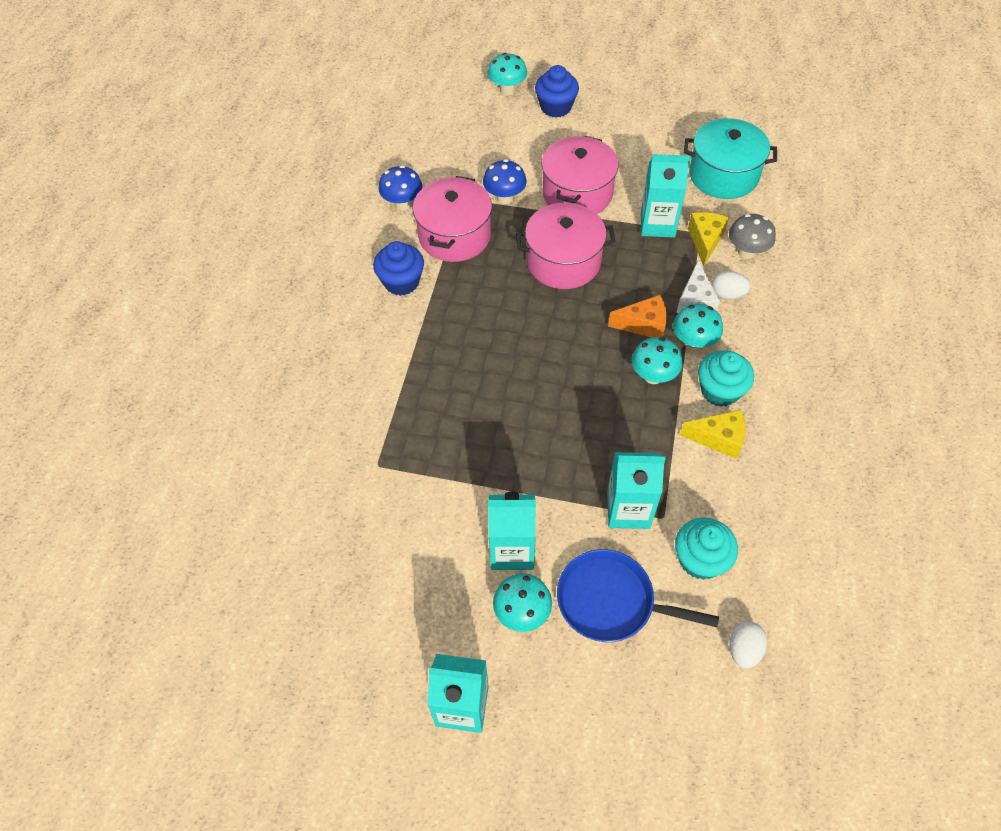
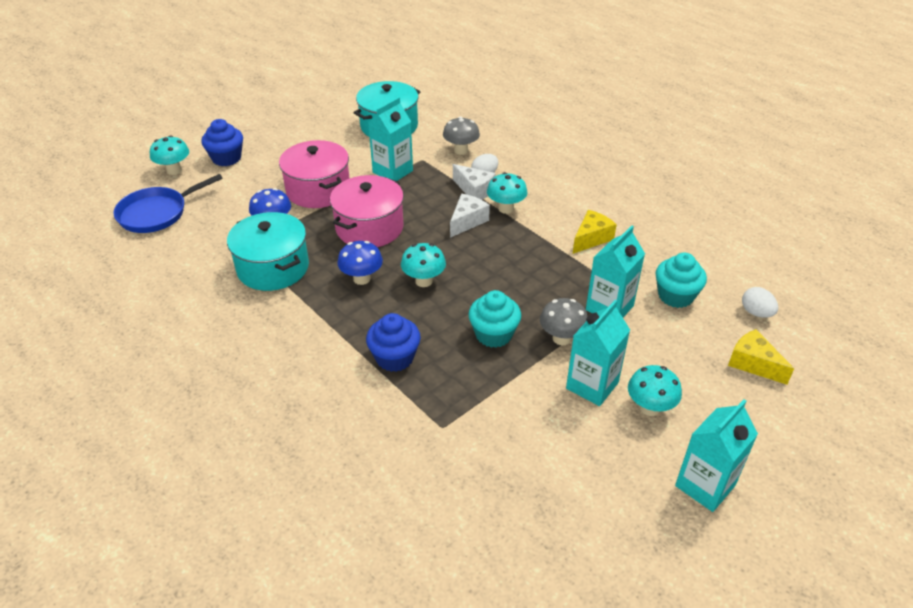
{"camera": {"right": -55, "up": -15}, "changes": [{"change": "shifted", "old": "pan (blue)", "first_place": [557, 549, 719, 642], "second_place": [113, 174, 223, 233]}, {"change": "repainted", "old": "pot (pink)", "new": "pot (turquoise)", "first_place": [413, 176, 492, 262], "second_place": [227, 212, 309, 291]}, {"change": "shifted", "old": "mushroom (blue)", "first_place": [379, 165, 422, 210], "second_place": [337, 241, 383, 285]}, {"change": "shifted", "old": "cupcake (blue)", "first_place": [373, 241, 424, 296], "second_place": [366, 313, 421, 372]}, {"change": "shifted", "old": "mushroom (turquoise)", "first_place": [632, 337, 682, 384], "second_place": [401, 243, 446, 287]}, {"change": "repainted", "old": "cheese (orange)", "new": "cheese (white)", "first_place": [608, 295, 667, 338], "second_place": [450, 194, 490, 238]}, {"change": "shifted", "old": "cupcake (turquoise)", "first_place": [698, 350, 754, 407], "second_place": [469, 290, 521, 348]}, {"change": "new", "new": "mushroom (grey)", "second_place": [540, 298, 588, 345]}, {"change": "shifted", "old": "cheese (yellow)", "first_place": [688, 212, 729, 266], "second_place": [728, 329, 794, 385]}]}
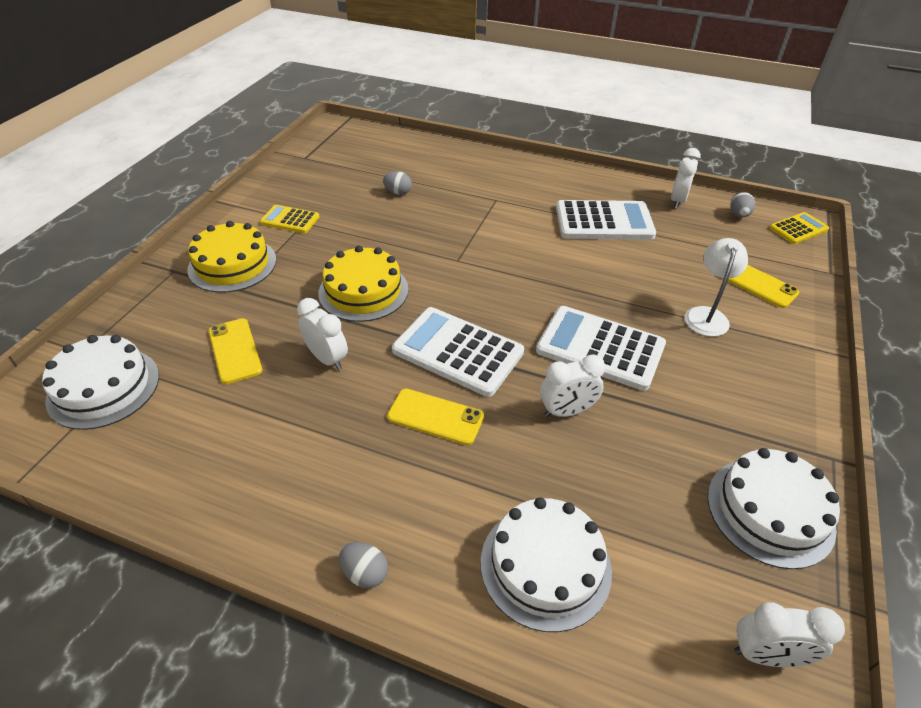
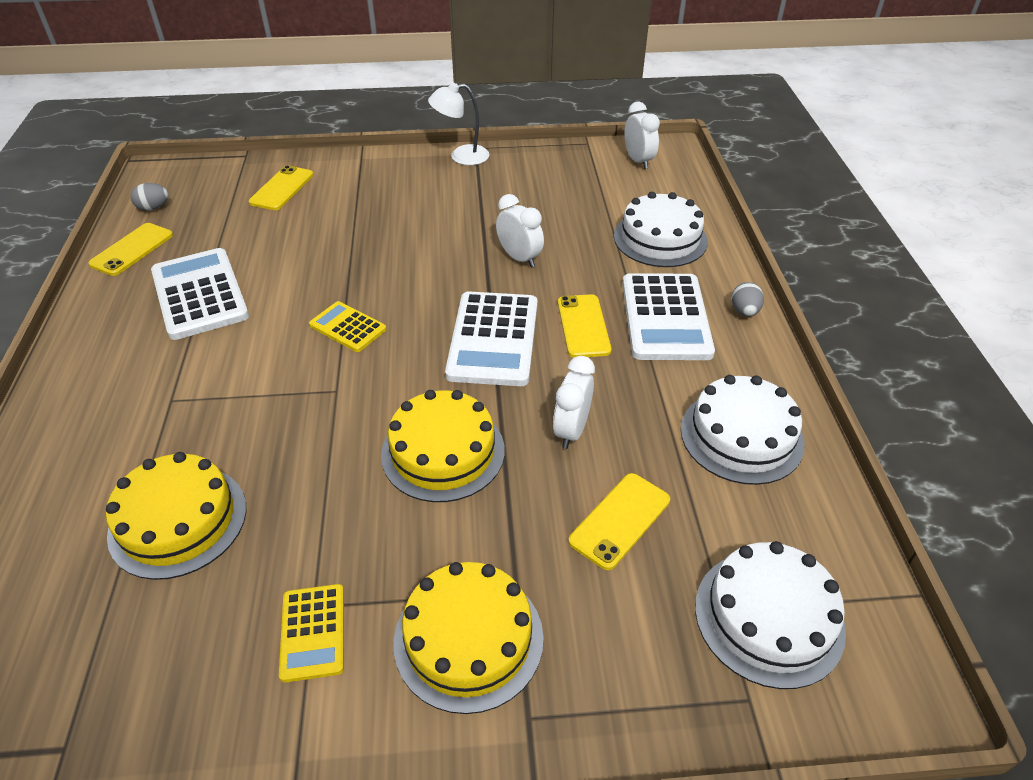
{"camera": {"right": -115, "up": 0}, "changes": [{"change": "swapped", "old": "clock (white)", "new": "phone (yellow)", "first_place": [671, 148, 701, 209], "second_place": [89, 223, 173, 276]}, {"change": "swapped", "old": "egg (grey)", "new": "cake (yellow)", "first_place": [383, 171, 412, 195], "second_place": [106, 452, 246, 580]}, {"change": "shifted", "old": "calculator (yellow)", "first_place": [769, 212, 829, 244], "second_place": [309, 301, 386, 352]}, {"change": "shifted", "old": "lamp (white)", "first_place": [685, 238, 748, 337], "second_place": [428, 82, 489, 165]}, {"change": "shifted", "old": "calculator (white)", "first_place": [536, 306, 666, 391], "second_place": [623, 273, 715, 360]}, {"change": "shifted", "old": "cake (white)", "first_place": [708, 448, 840, 569], "second_place": [681, 375, 804, 485]}]}
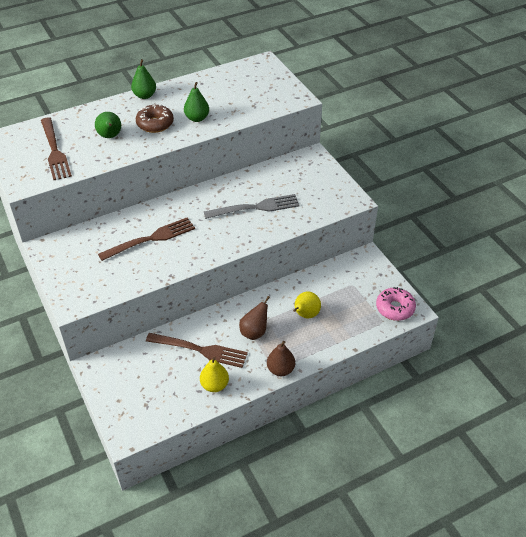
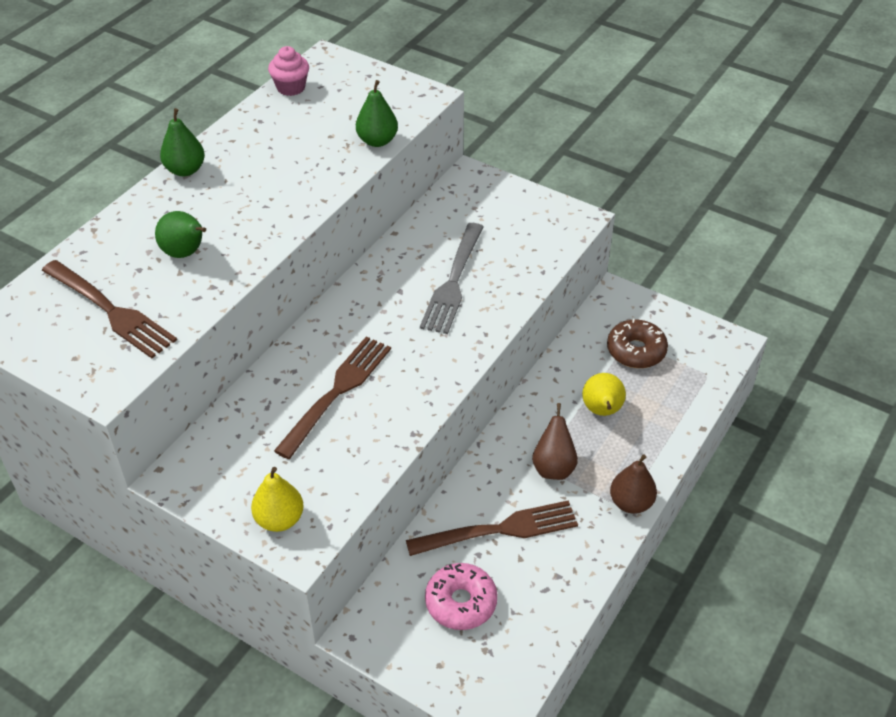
{"camera": {"right": -30, "up": 0}, "changes": [{"change": "shifted", "old": "pear (yellow)", "first_place": [200, 357, 229, 392], "second_place": [251, 467, 304, 532]}, {"change": "new", "new": "cupcake (pink)", "second_place": [268, 46, 309, 96]}, {"change": "shifted", "old": "pear (green)", "first_place": [184, 82, 209, 122], "second_place": [356, 80, 398, 147]}, {"change": "rotated", "old": "fork (grey)", "first_place": [204, 194, 300, 219], "second_place": [420, 223, 484, 334], "degrees": 150}, {"change": "shifted", "old": "donut (pink)", "first_place": [376, 287, 416, 321], "second_place": [425, 563, 497, 630]}, {"change": "shifted", "old": "donut (brown)", "first_place": [136, 105, 174, 133], "second_place": [607, 319, 668, 368]}]}
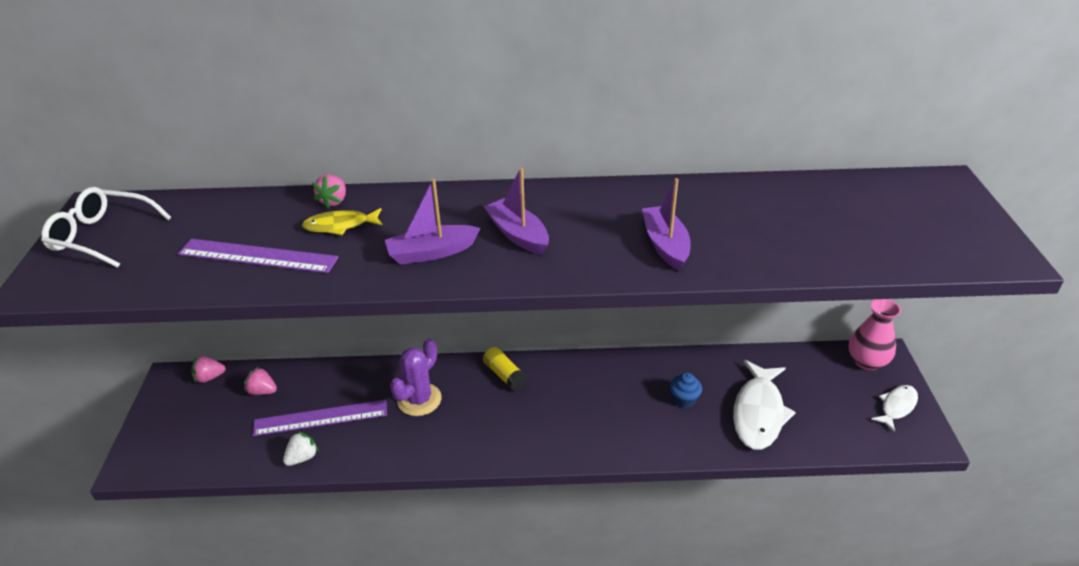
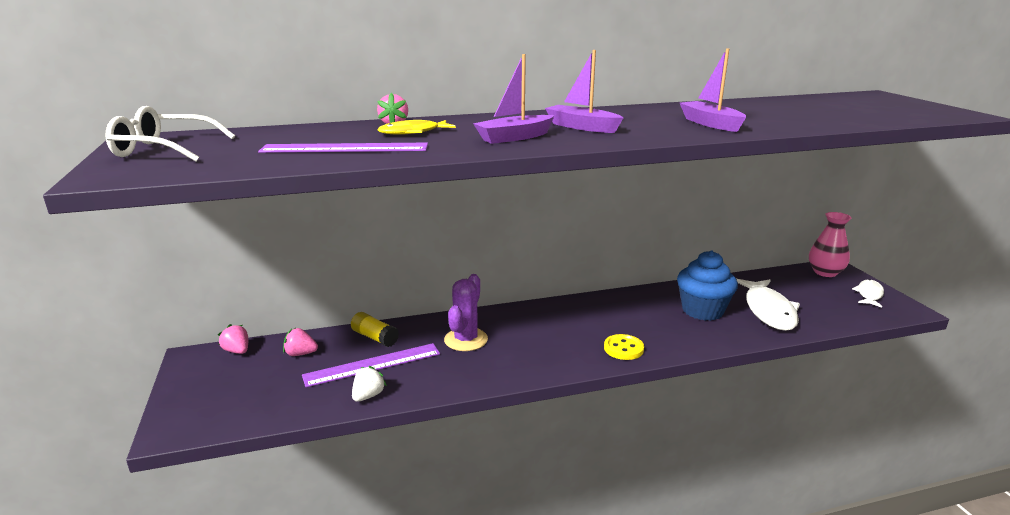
{"camera": {"right": -15, "up": -15}, "changes": [{"change": "rotated", "old": "strawberry (pink)", "first_place": [191, 356, 226, 383], "second_place": [218, 324, 248, 354], "degrees": 75}, {"change": "shifted", "old": "glue stick (yellow)", "first_place": [483, 347, 527, 391], "second_place": [351, 312, 399, 347]}, {"change": "new", "new": "button (yellow)", "second_place": [604, 334, 644, 360]}, {"change": "scaled", "old": "cupcake (blue)", "first_place": [670, 373, 702, 408], "second_place": [677, 250, 738, 321], "factor": 2.0}]}
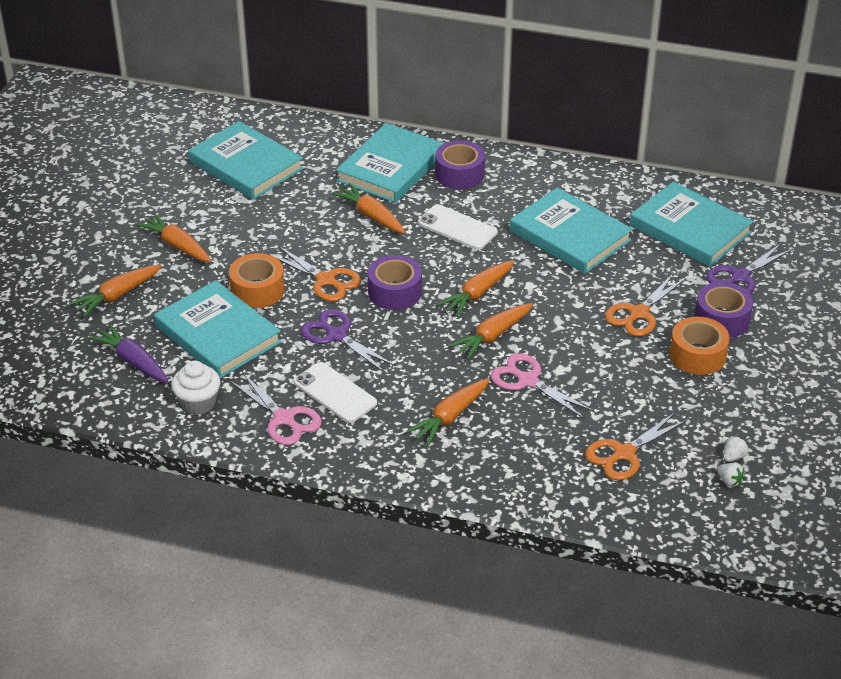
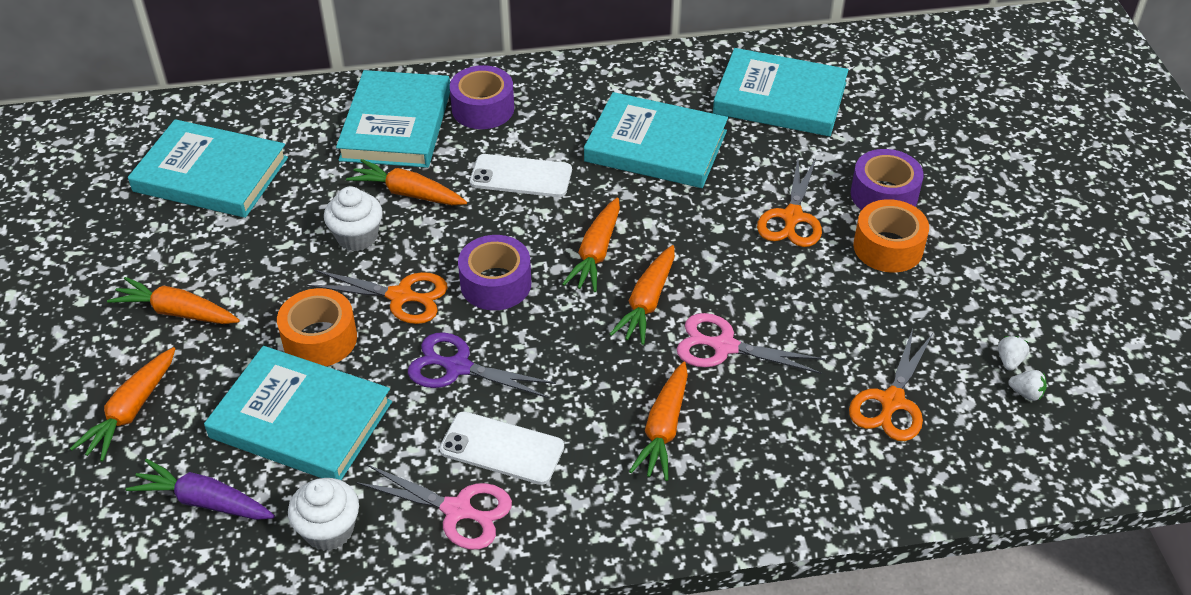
{"camera": {"right": -25, "up": 5}, "changes": [{"change": "new", "new": "cupcake (white)", "second_place": [324, 186, 382, 251]}, {"change": "gone", "old": "scissors (purple)", "first_place": [706, 243, 793, 294]}]}
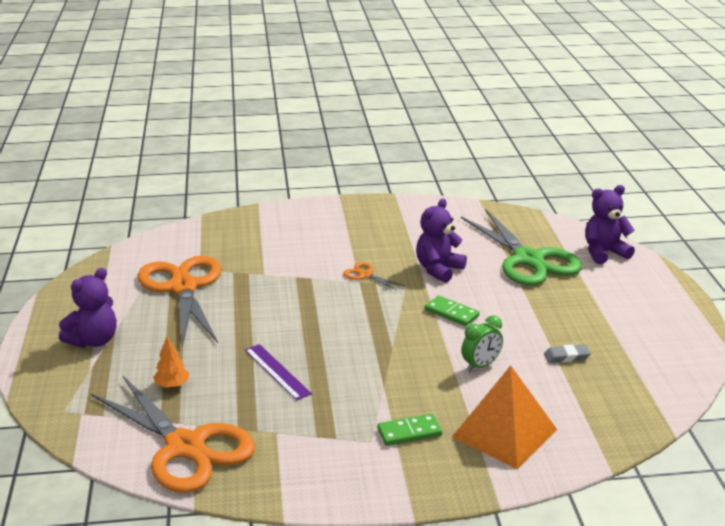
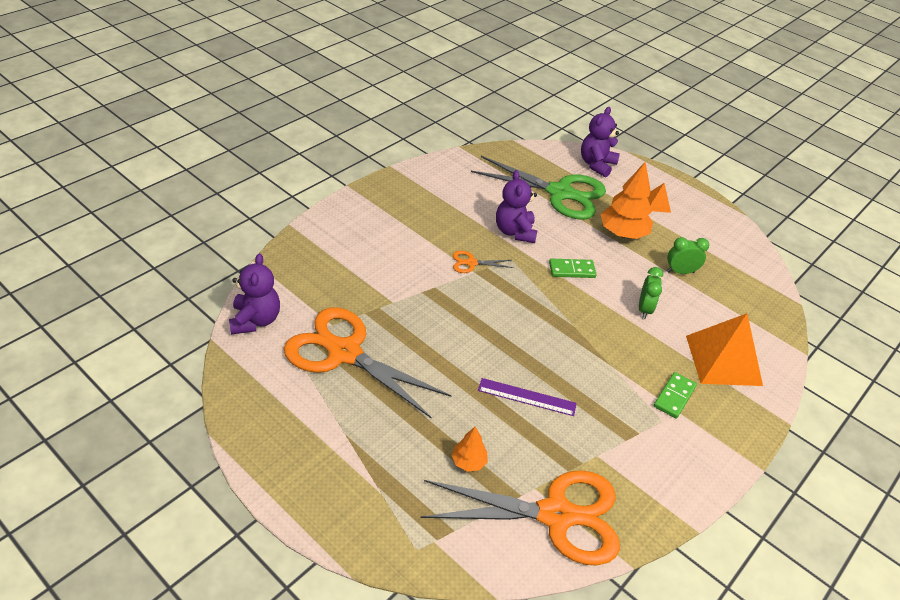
{"camera": {"right": -45, "up": 15}, "changes": [{"change": "shifted", "old": "teddy bear (purple)", "first_place": [59, 268, 117, 348], "second_place": [229, 254, 280, 334]}, {"change": "new", "new": "tree (orange)", "second_place": [601, 162, 653, 239]}, {"change": "new", "new": "pyramid (orange)", "second_place": [647, 183, 671, 213]}, {"change": "swapped", "old": "eraser (grey)", "new": "clock (green)", "first_place": [544, 344, 591, 363], "second_place": [667, 237, 709, 274]}]}
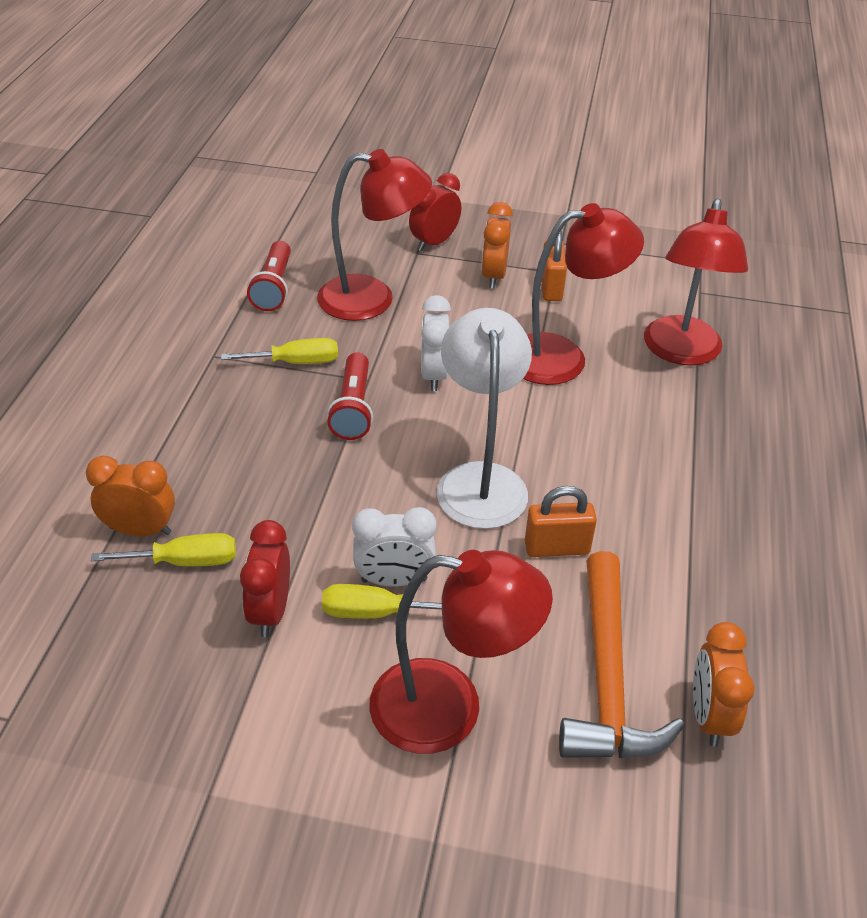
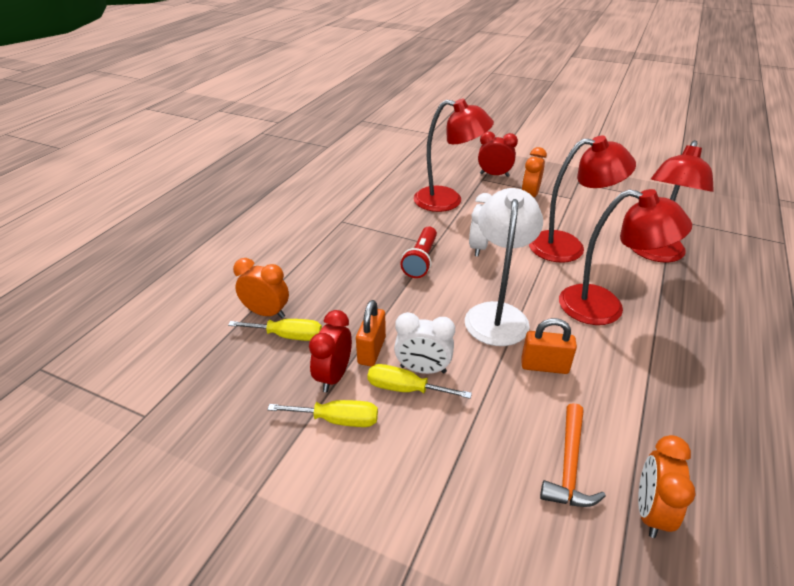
{"camera": {"right": 15, "up": -5}, "changes": [{"change": "shifted", "old": "screwdriver (yellow)", "first_place": [221, 338, 338, 364], "second_place": [267, 400, 378, 427]}, {"change": "shifted", "old": "padlock (orange)", "first_place": [541, 230, 567, 301], "second_place": [356, 300, 386, 366]}, {"change": "rotated", "old": "clock (red)", "first_place": [409, 173, 461, 251], "second_place": [478, 131, 518, 177], "degrees": 45}, {"change": "scaled", "old": "hammer (orange)", "first_place": [559, 551, 685, 758], "second_place": [540, 403, 606, 507], "factor": 0.64}, {"change": "shifted", "old": "lamp (red)", "first_place": [369, 550, 553, 754], "second_place": [559, 189, 692, 325]}, {"change": "gone", "old": "flashlight (red)", "first_place": [247, 241, 291, 311]}]}
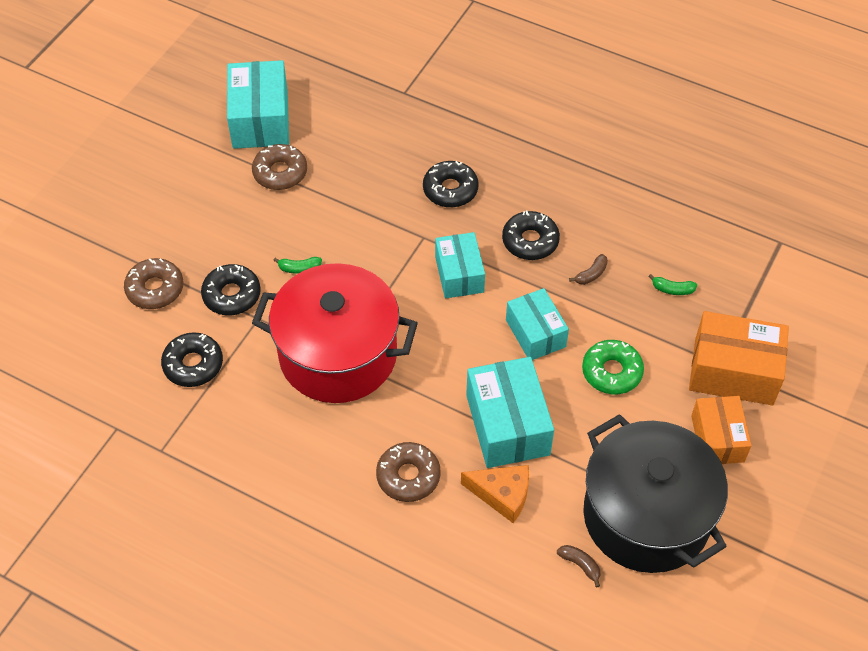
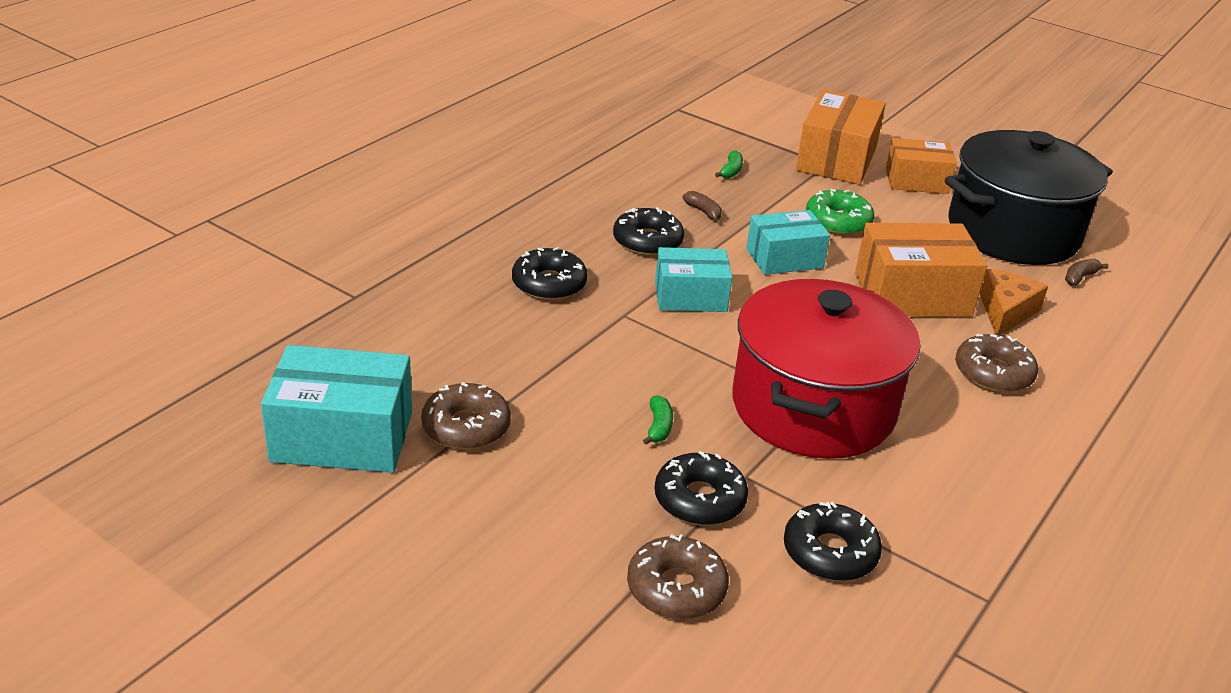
{"camera": {"right": -85, "up": -20}, "changes": [{"change": "repainted", "old": "box (turquoise)", "new": "box (orange)", "first_place": [466, 357, 554, 468], "second_place": [855, 223, 987, 317]}]}
